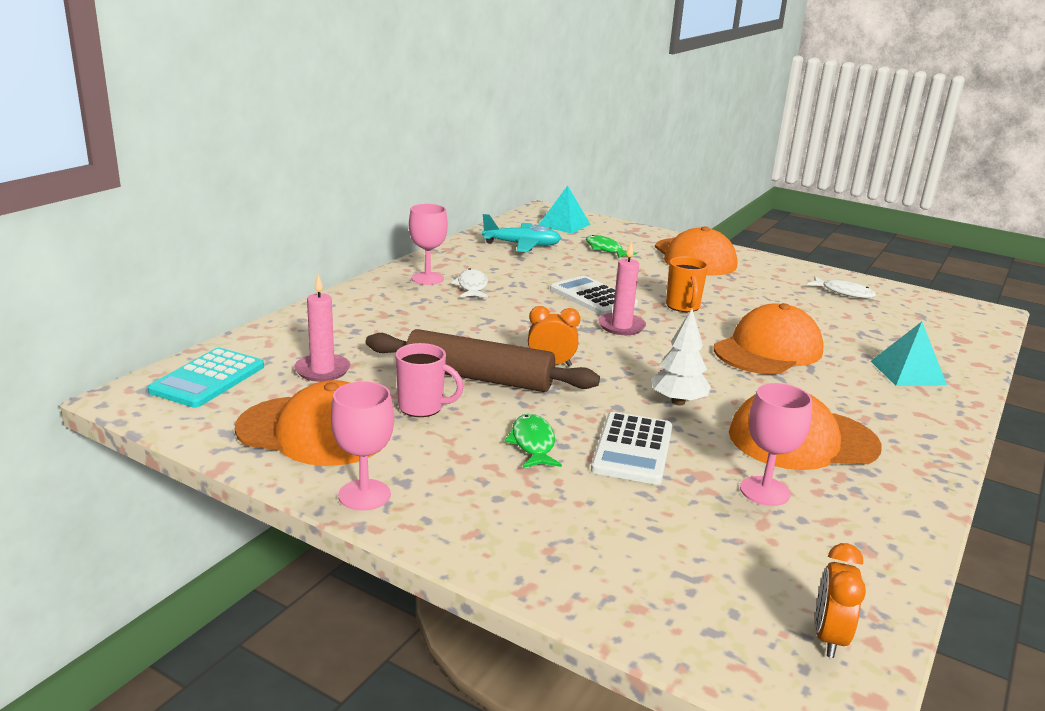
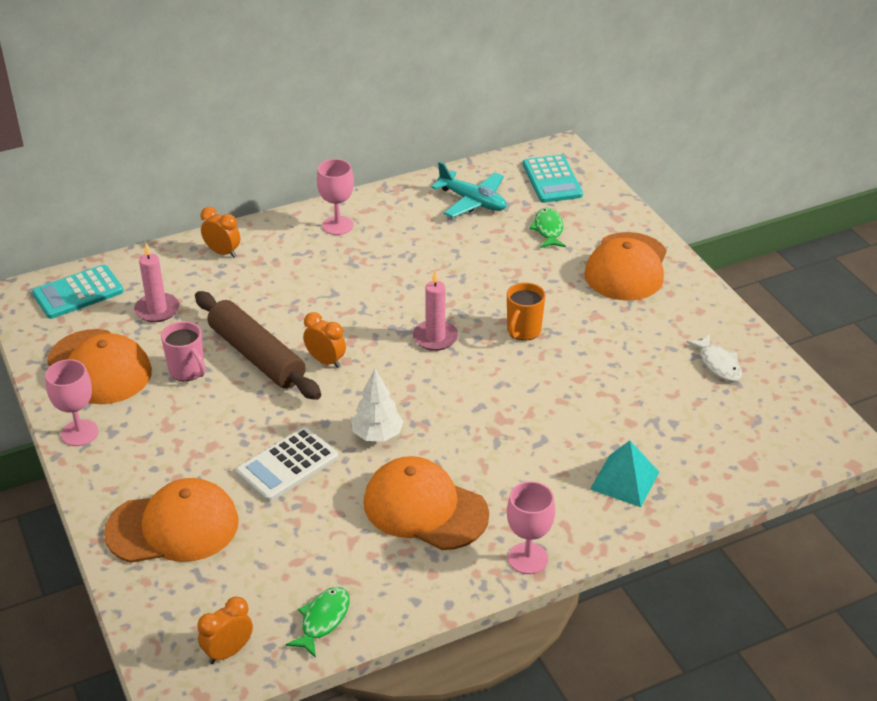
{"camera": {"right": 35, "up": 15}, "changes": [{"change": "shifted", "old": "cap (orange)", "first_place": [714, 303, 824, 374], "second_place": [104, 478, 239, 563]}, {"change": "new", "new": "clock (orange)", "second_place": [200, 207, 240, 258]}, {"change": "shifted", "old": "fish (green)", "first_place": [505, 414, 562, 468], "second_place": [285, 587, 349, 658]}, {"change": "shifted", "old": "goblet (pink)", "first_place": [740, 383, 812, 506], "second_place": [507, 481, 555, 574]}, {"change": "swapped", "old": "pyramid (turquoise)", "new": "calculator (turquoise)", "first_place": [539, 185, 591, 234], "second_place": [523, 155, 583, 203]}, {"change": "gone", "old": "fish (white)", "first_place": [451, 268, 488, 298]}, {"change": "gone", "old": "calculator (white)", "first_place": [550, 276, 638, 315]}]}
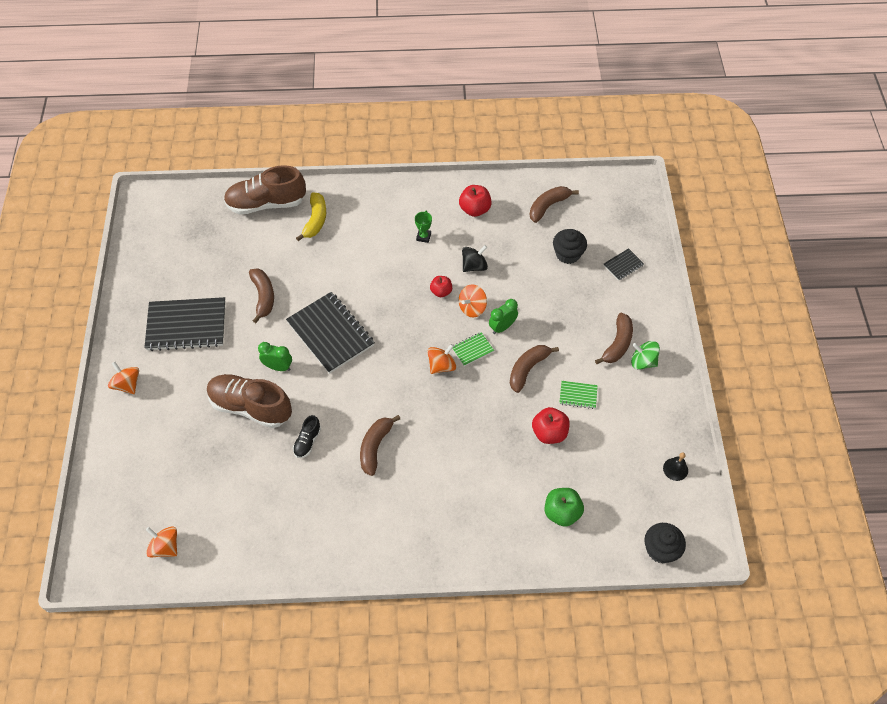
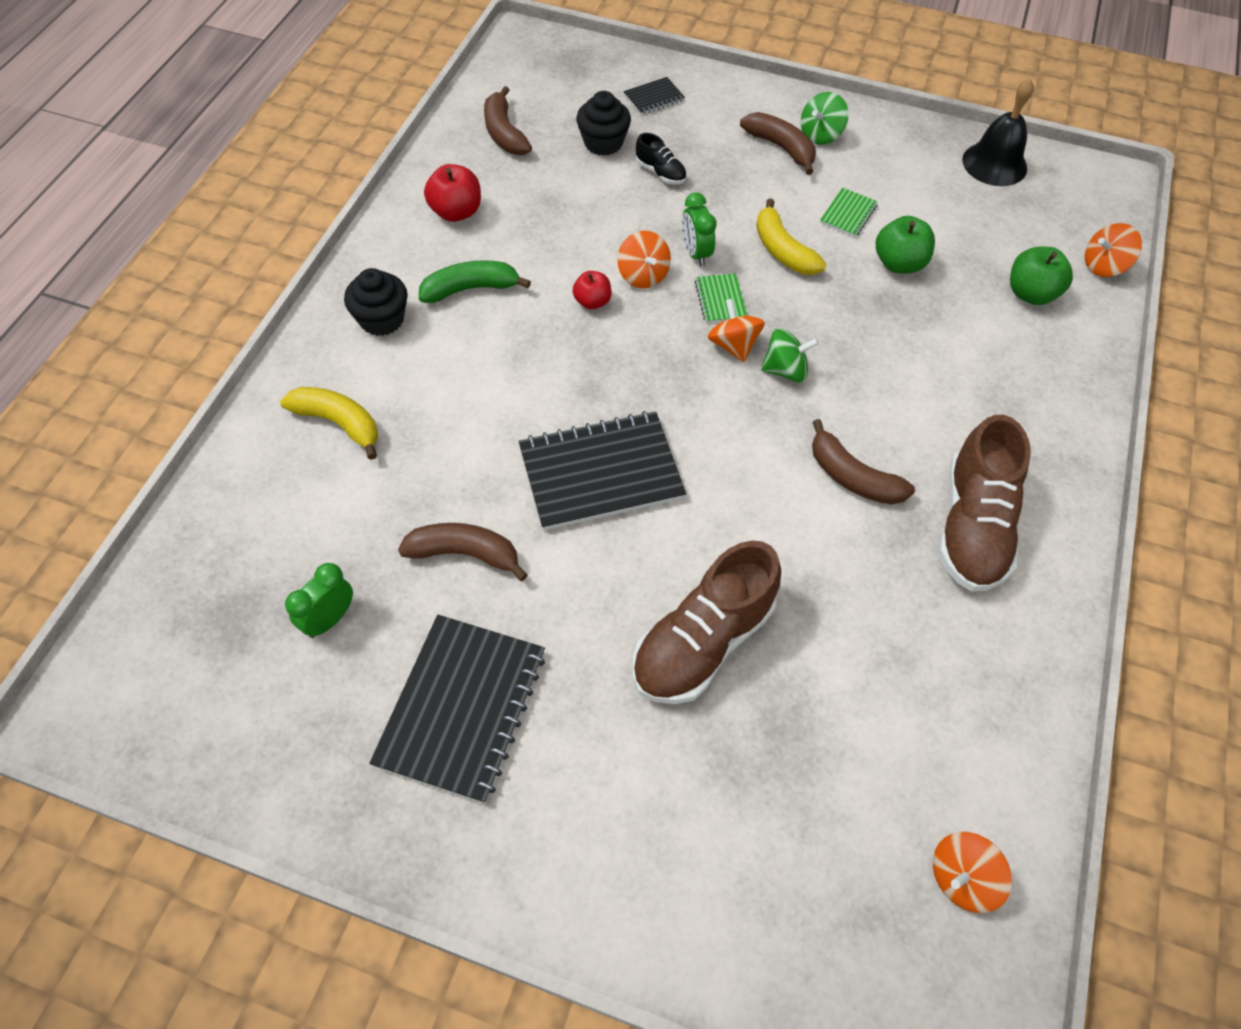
{"camera": {"right": -70, "up": 0}, "changes": [{"change": "shifted", "old": "clock (green)", "first_place": [258, 342, 292, 371], "second_place": [285, 563, 353, 638]}, {"change": "shifted", "old": "cupcake (black)", "first_place": [644, 523, 686, 564], "second_place": [344, 268, 408, 336]}, {"change": "swapped", "old": "trophy (green)", "new": "banana (green)", "first_place": [415, 211, 432, 243], "second_place": [419, 260, 531, 303]}, {"change": "rotated", "old": "notebook (black)", "first_place": [604, 248, 644, 281], "second_place": [623, 77, 685, 115], "degrees": 75}, {"change": "shifted", "old": "shoe (black)", "first_place": [293, 415, 321, 458], "second_place": [636, 133, 687, 184]}, {"change": "repainted", "old": "banana (brown)", "new": "banana (yellow)", "first_place": [510, 345, 559, 393], "second_place": [756, 198, 826, 275]}, {"change": "new", "new": "spinning top (green)", "second_place": [761, 328, 819, 383]}, {"change": "repainted", "old": "apple (red)", "new": "apple (green)", "first_place": [532, 407, 570, 444], "second_place": [876, 216, 935, 274]}, {"change": "shifted", "old": "shoe (brown)", "first_place": [224, 165, 306, 215], "second_place": [938, 415, 1031, 591]}, {"change": "scaled", "old": "bell (black)", "first_place": [663, 452, 688, 481], "second_place": [962, 79, 1034, 186], "factor": 1.85}, {"change": "shifted", "old": "spinning top (orange)", "first_place": [108, 362, 139, 394], "second_place": [1085, 223, 1142, 277]}, {"change": "gone", "old": "spinning top (black)", "first_place": [462, 245, 488, 272]}]}
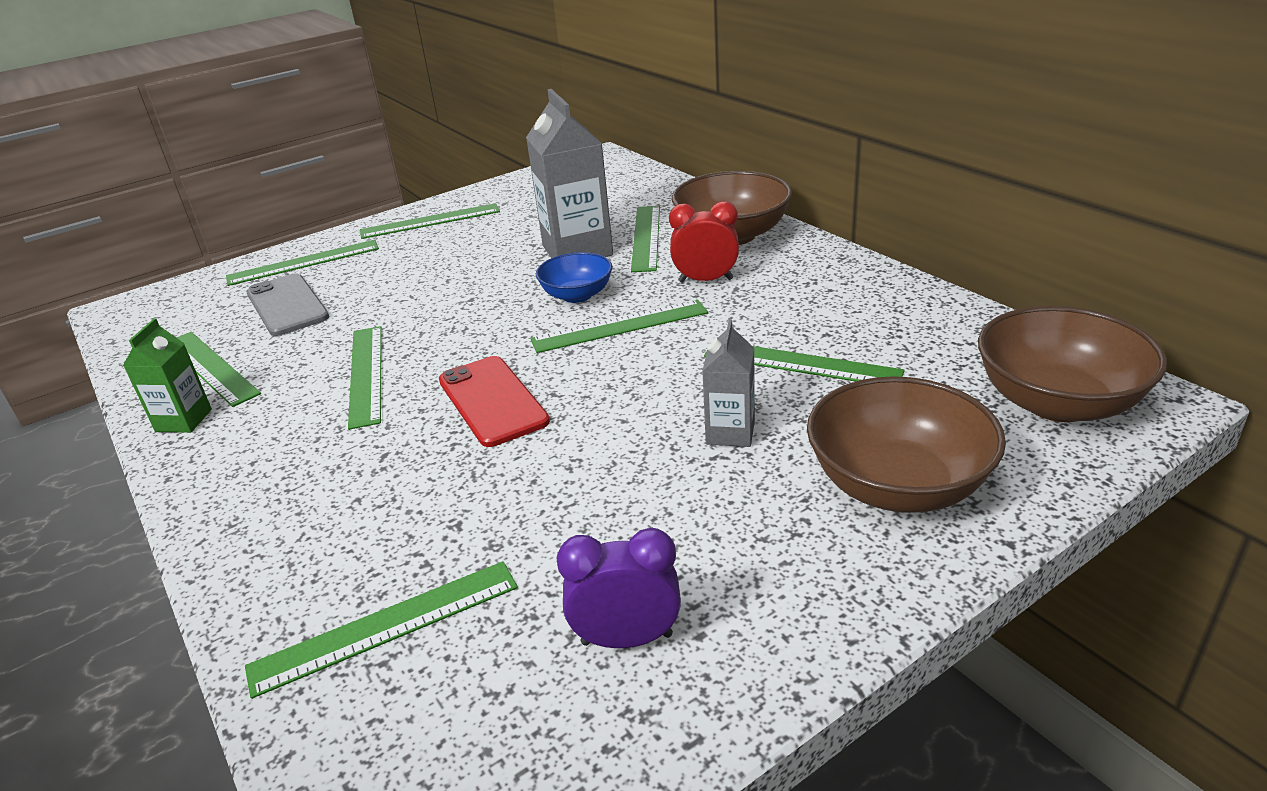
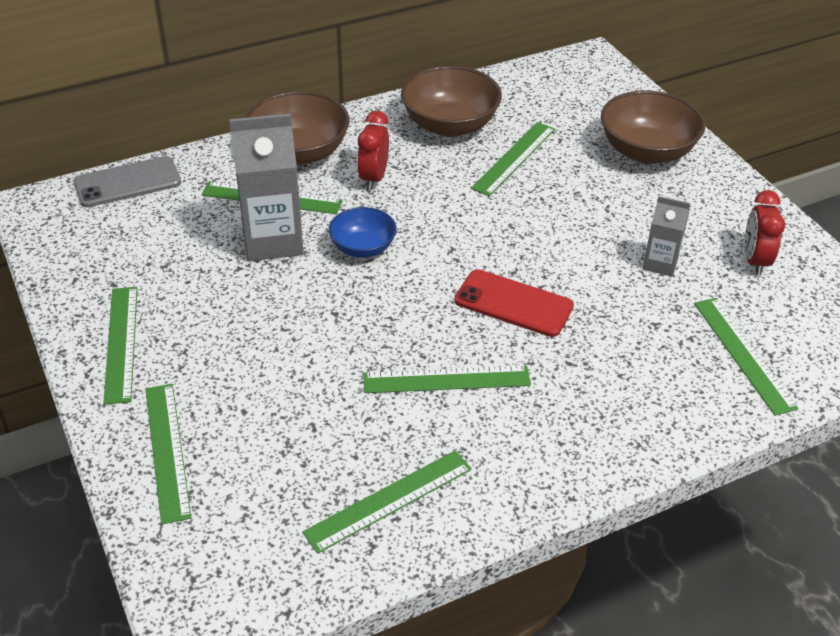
{"camera": {"right": -85, "up": 10}, "changes": [{"change": "shifted", "old": "phone (grey)", "first_place": [247, 273, 329, 336], "second_place": [74, 156, 181, 207]}, {"change": "shifted", "old": "bowl (brown)", "first_place": [978, 306, 1167, 422], "second_place": [401, 66, 502, 137]}, {"change": "rotated", "old": "phone (red)", "first_place": [439, 356, 550, 447], "second_place": [454, 269, 574, 337], "degrees": 45}, {"change": "shifted", "old": "carton (grey)", "first_place": [702, 319, 755, 447], "second_place": [642, 196, 691, 277]}, {"change": "repainted", "old": "clock (purple)", "new": "clock (red)", "first_place": [556, 528, 681, 648], "second_place": [745, 190, 785, 276]}, {"change": "gone", "old": "carton (green)", "first_place": [123, 318, 212, 433]}, {"change": "gone", "old": "ruler (green)", "first_place": [530, 300, 708, 353]}]}
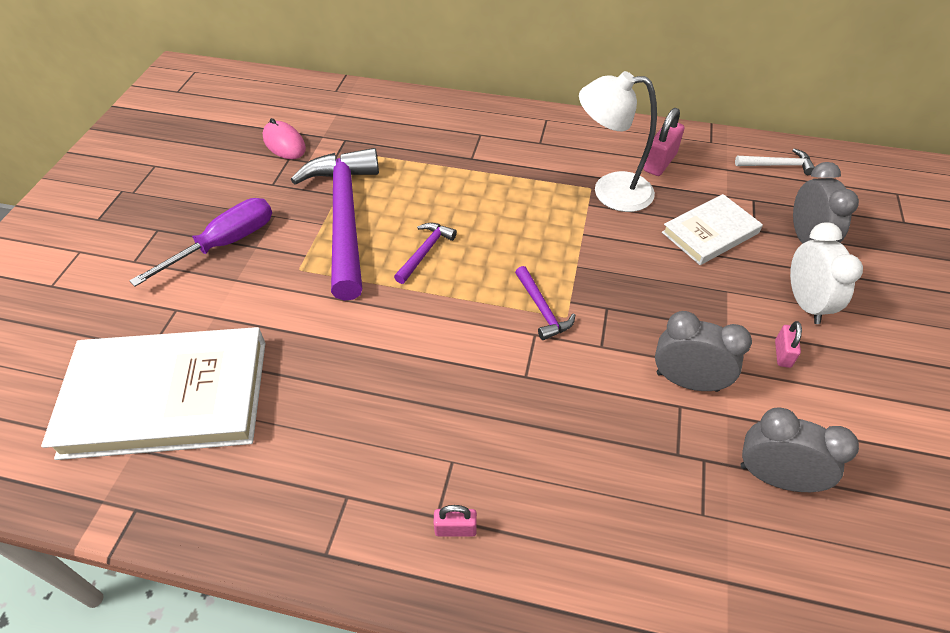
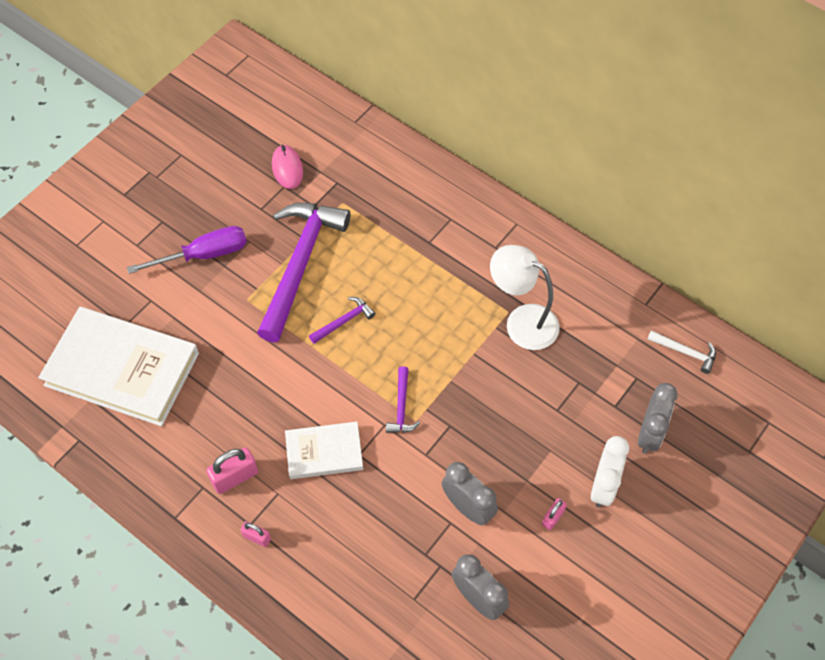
{"camera": {"right": 25, "up": 10}, "changes": [{"change": "shifted", "old": "padlock (pink)", "first_place": [644, 108, 684, 176], "second_place": [206, 447, 258, 494]}, {"change": "shifted", "old": "book (white)", "first_place": [662, 194, 763, 265], "second_place": [285, 422, 363, 479]}]}
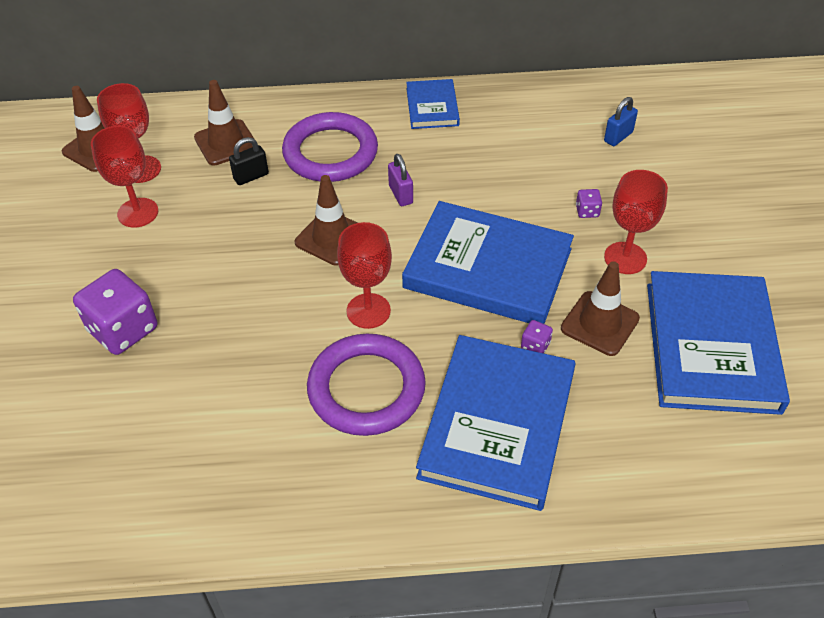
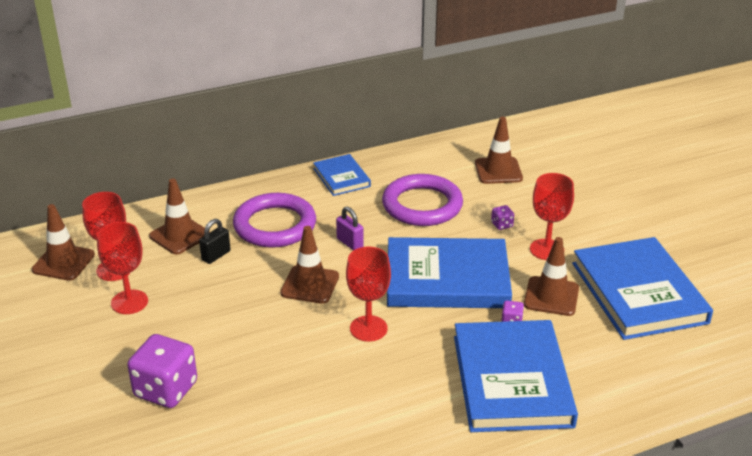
{"camera": {"right": -20, "up": -15}, "changes": [{"change": "shifted", "old": "ring (purple)", "first_place": [307, 334, 426, 436], "second_place": [382, 174, 463, 226]}, {"change": "swapped", "old": "padlock (blue)", "new": "traffic cone (brown)", "first_place": [604, 97, 638, 146], "second_place": [475, 117, 523, 184]}]}
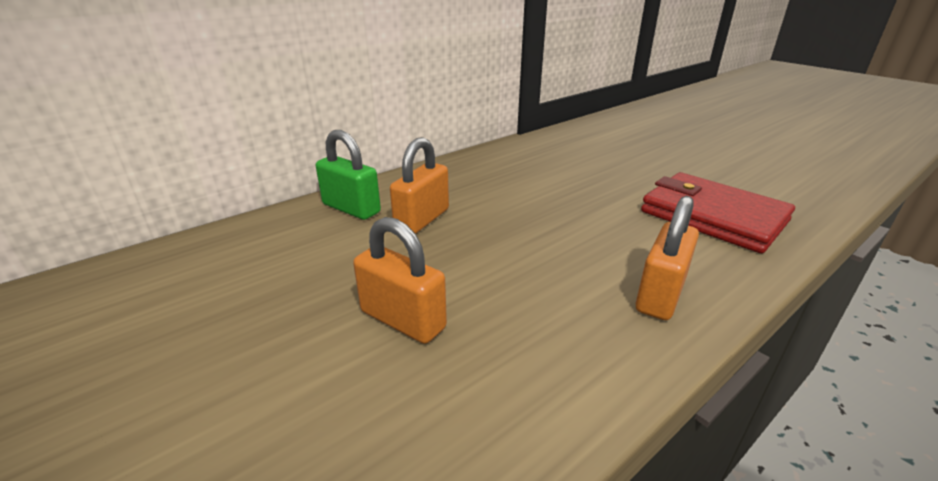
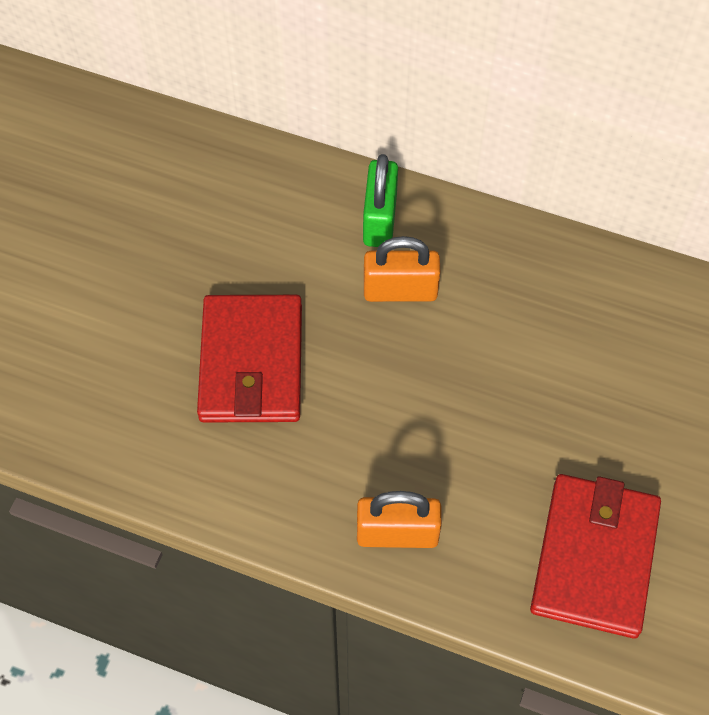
{"camera": {"right": 60, "up": 30}, "changes": [{"change": "swapped", "old": "padlock (orange)", "new": "wallet (red)", "first_place": [353, 217, 447, 344], "second_place": [197, 295, 302, 422]}]}
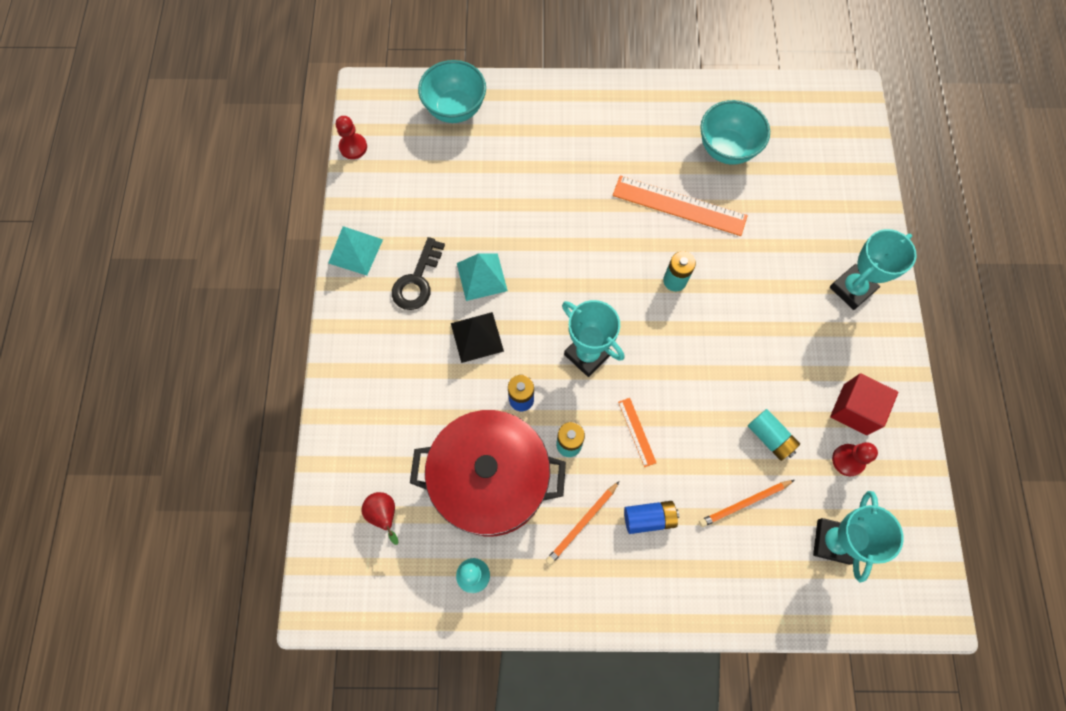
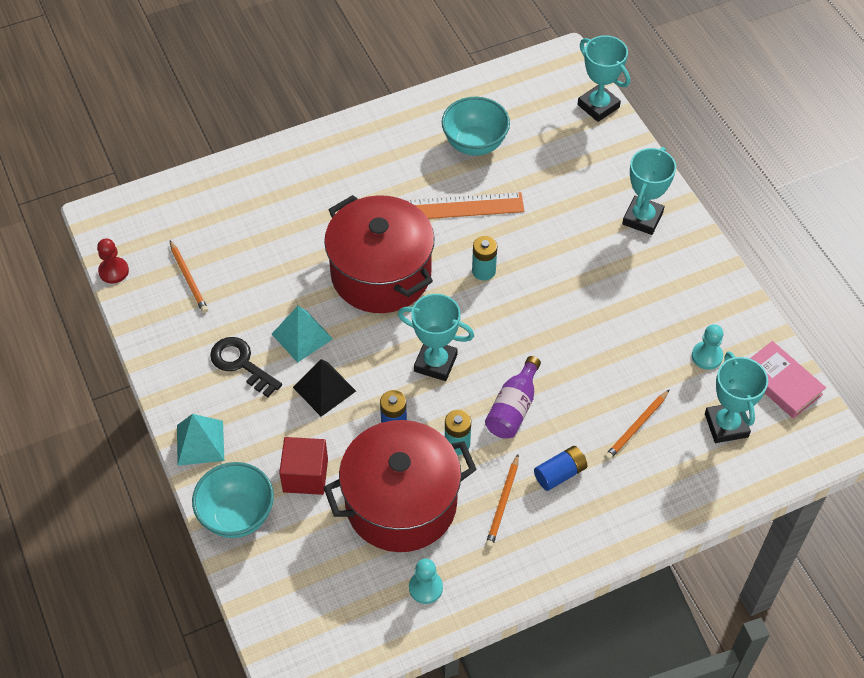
{"camera": {"right": -25, "up": -15}, "changes": [{"change": "new", "new": "pencil (orange)", "second_place": [170, 240, 208, 313]}, {"change": "shifted", "old": "pyramid (turquoise)", "first_place": [328, 226, 383, 275], "second_place": [177, 414, 224, 466]}, {"change": "shifted", "old": "bowl (turquoise)", "first_place": [418, 60, 486, 123], "second_place": [192, 462, 274, 538]}, {"change": "rotated", "old": "key (black)", "first_place": [392, 237, 445, 310], "second_place": [210, 337, 282, 397], "degrees": 135}, {"change": "shifted", "old": "cube (red)", "first_place": [830, 373, 898, 435], "second_place": [279, 437, 328, 495]}, {"change": "new", "new": "pot (red)", "second_place": [324, 195, 435, 313]}, {"change": "swapped", "old": "ruler (orange)", "new": "bottle (purple)", "first_place": [618, 398, 657, 467], "second_place": [485, 356, 541, 439]}, {"change": "new", "new": "trophy (turquoise)", "second_place": [577, 35, 630, 122]}, {"change": "repainted", "old": "pawn (red)", "new": "pawn (turquoise)", "first_place": [832, 442, 878, 476], "second_place": [692, 324, 723, 370]}, {"change": "new", "new": "book (pink)", "second_place": [750, 341, 826, 419]}, {"change": "gone", "old": "pear (red)", "first_place": [362, 492, 398, 545]}, {"change": "gone", "old": "battery (turquoise)", "first_place": [748, 409, 800, 461]}]}
